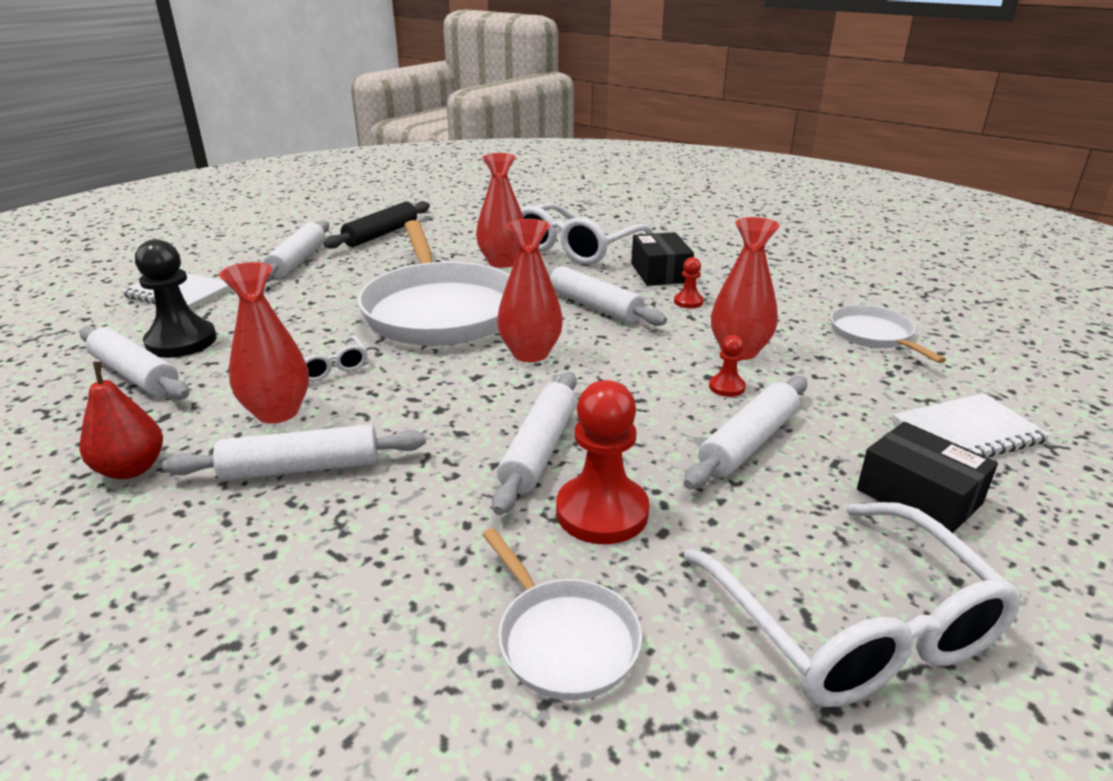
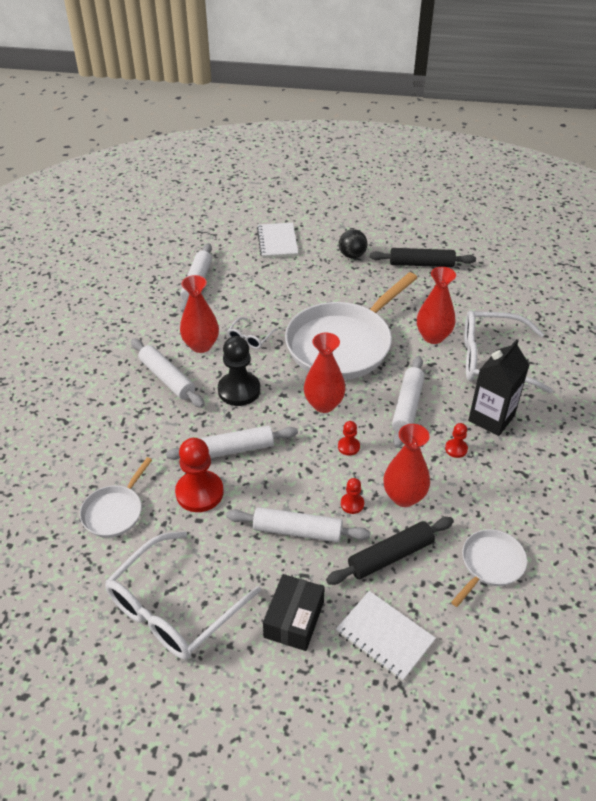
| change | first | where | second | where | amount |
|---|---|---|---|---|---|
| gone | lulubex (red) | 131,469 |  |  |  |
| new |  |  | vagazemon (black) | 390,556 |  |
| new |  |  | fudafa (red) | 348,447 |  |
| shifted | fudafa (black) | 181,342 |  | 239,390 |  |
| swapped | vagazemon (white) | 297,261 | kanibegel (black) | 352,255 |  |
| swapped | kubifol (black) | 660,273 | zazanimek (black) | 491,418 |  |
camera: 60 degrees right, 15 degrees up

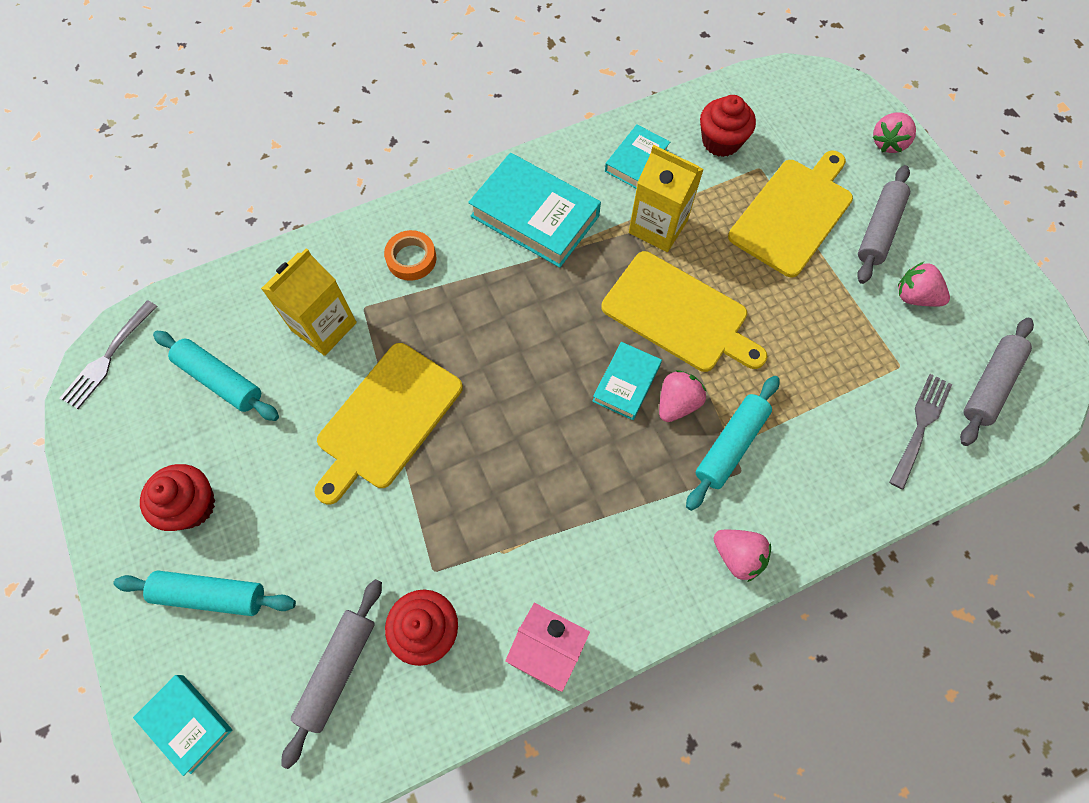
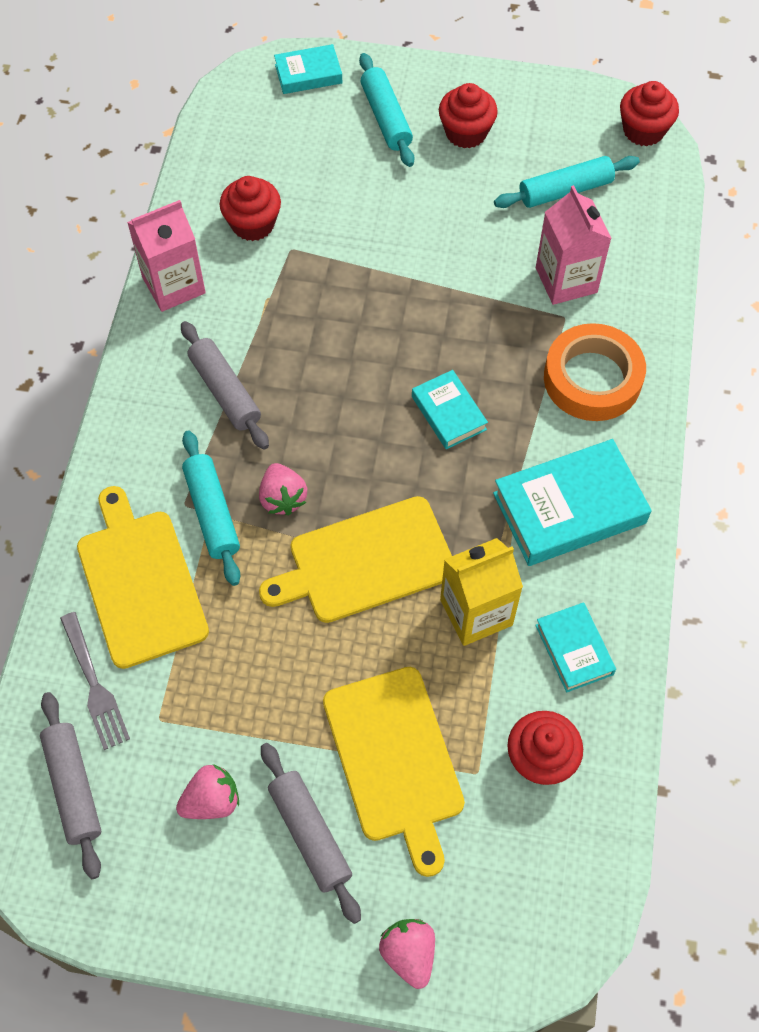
| change | first | where | second | where | amount |
|---|---|---|---|---|---|
| gone | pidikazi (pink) | 737,556 |  |  |  |
| shifted | vagazemon (grey) | 338,670 |  | 225,391 |  |
| shifted | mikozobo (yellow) | 387,419 |  | 140,582 |  |
| shifted | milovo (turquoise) | 626,383 |  | 449,413 |  |
| swapped | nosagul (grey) | 108,356 | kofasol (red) | 643,130 |  |
| repainted | zazanimek (yellow) | 324,326 | zazanimek (pink) | 566,280 |  |
| rotated | vagazemon (turquoise) | 211,594 |  | 386,118 | 60 degrees counterclockwise |
| scaled | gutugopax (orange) | 411,258 |  | 592,379 | x1.76 |
camera: 125 degrees right, 5 degrees down

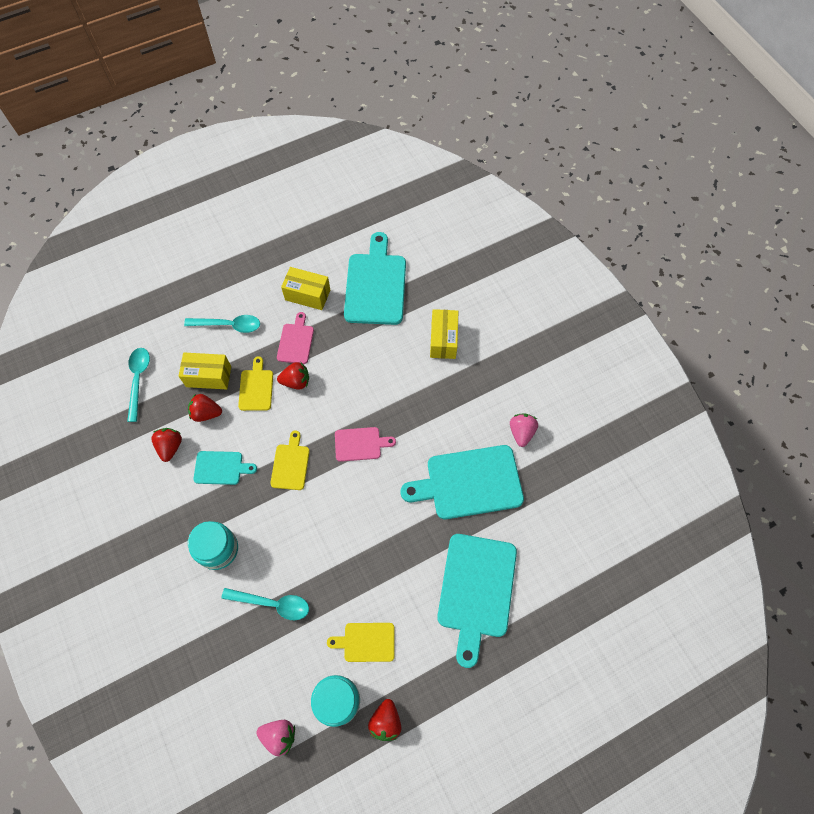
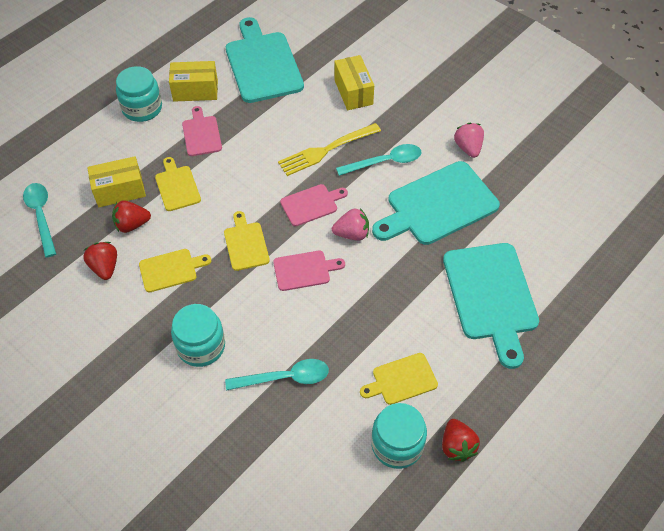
| change | first | where | second | where | amount |
|---|---|---|---|---|---|
| gone | pidikazi (red) | 296,381 |  |  |  |
| new |  |  | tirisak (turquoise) | 142,108 |  |
| new |  |  | mikozobo (pink) | 304,270 |  |
| new |  |  | nosagul (yellow) | 326,150 |  |
| shifted | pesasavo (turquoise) | 229,325 |  | 385,162 |  |
| shifted | pidikazi (pink) | 279,735 |  | 352,234 |  |
| repainted | mikozobo (turquoise) | 221,468 | mikozobo (yellow) | 171,270 |  |
camera: 20 degrees left, 10 degrees down

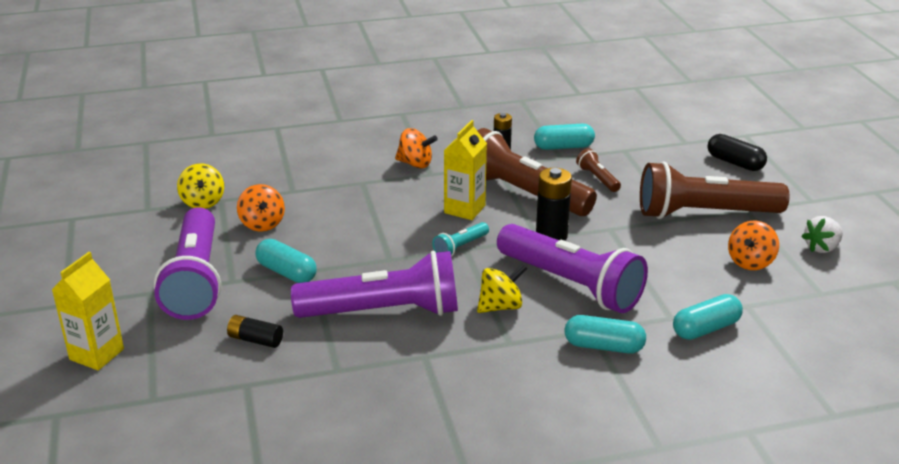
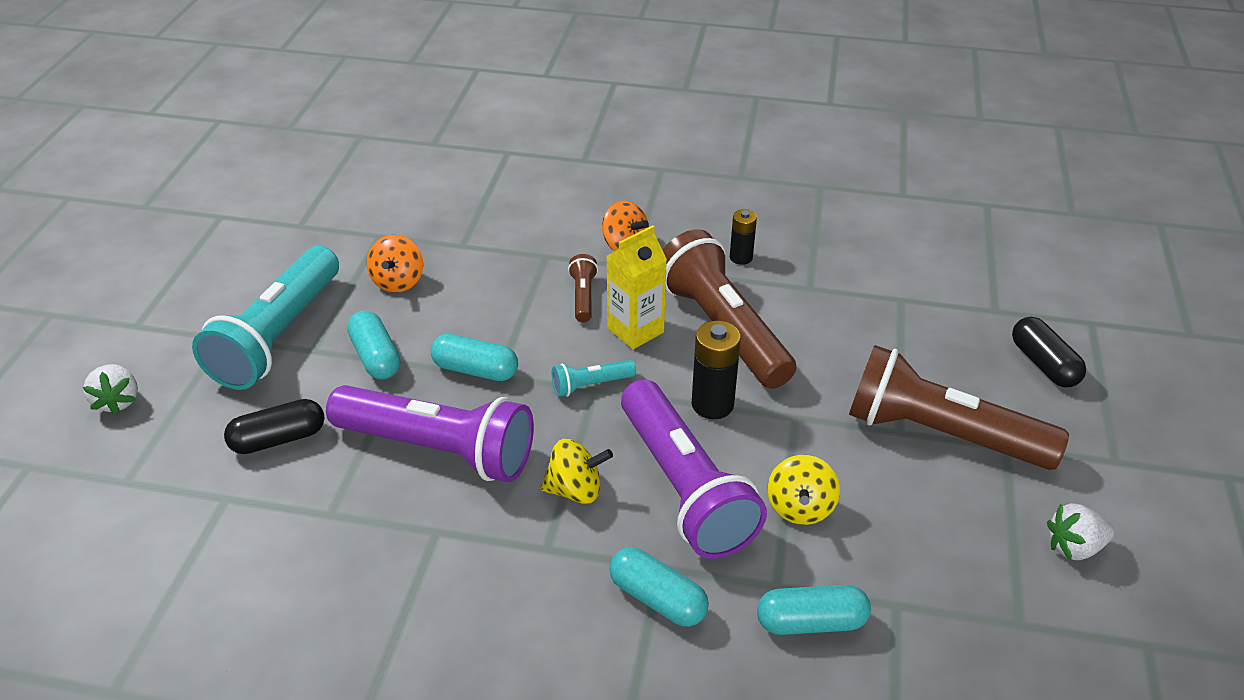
| change | first | where | second | where | amount |
|---|---|---|---|---|---|
| gone | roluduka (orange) | 750,262 |  |  |  |
| shifted | roluduka (yellow) | 203,202 |  | 800,507 |  |
| shifted | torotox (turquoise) | 563,147 |  | 475,370 |  |
| shifted | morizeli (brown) | 597,178 |  | 583,296 |  |
| swapped | zazanimek (yellow) | 97,354 | pidikazi (white) | 118,401 |  |
| swapped | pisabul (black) | 255,340 | torotox (black) | 279,439 |  |
| repainted | morizeli (purple) | 195,280 | morizeli (turquoise) | 278,336 |  |
camera: 25 degrees right, 10 degrees up

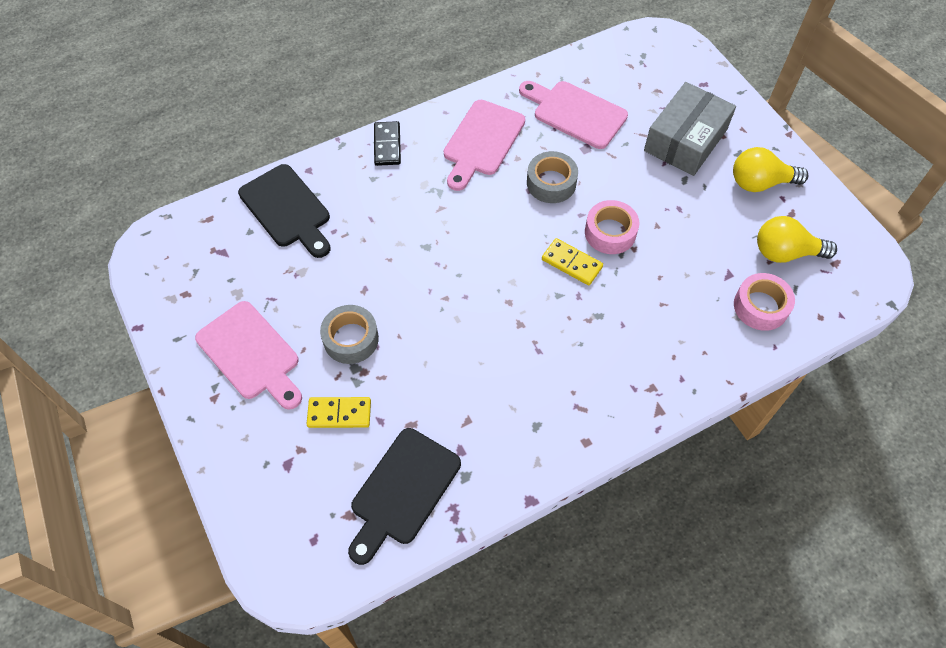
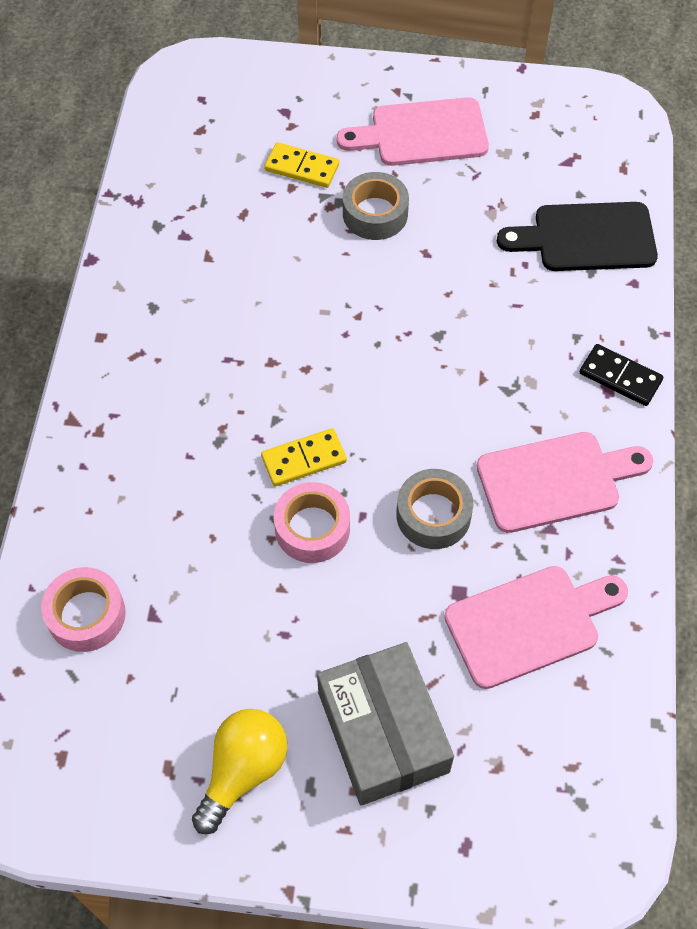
| change | first | where | second | where | amount |
|---|---|---|---|---|---|
| gone | mikozobo (black) | 403,491 |  |  |  |
| gone | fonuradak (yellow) | 785,252 |  |  |  |
| rotated | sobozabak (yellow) | 339,413 |  | 302,168 | 75 degrees clockwise |
| rotated | mikozobo (pink) | 482,142 |  | 555,480 | 105 degrees clockwise |
camera: 125 degrees right, 0 degrees up

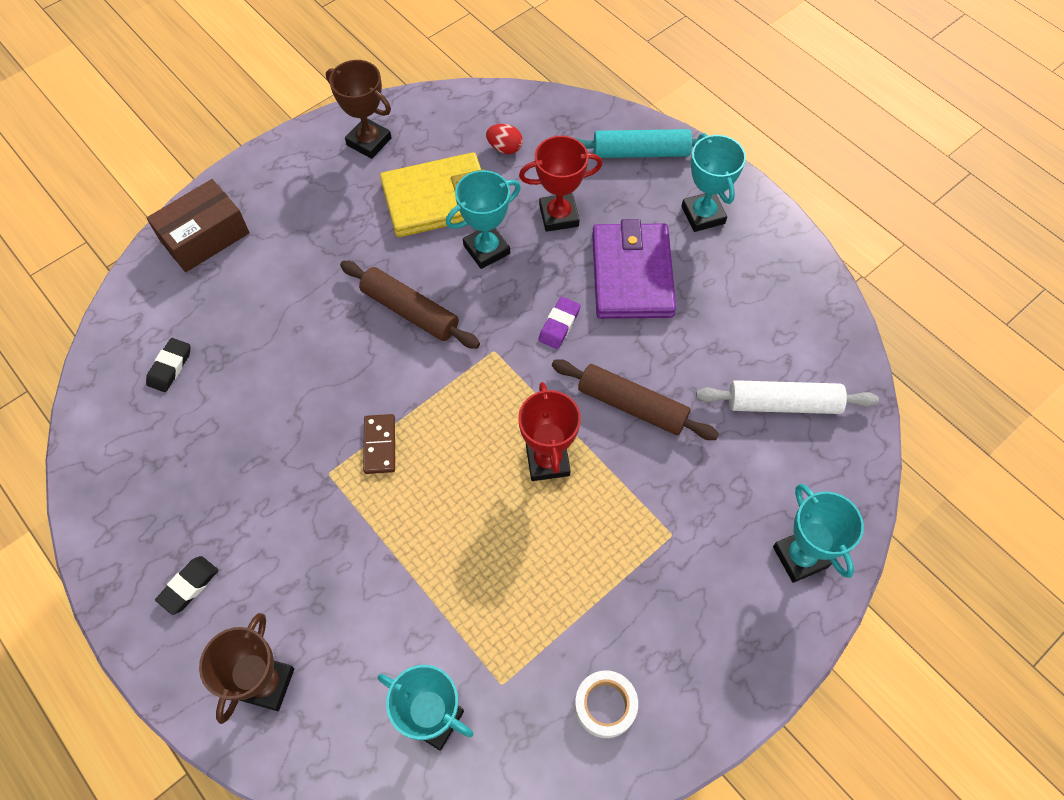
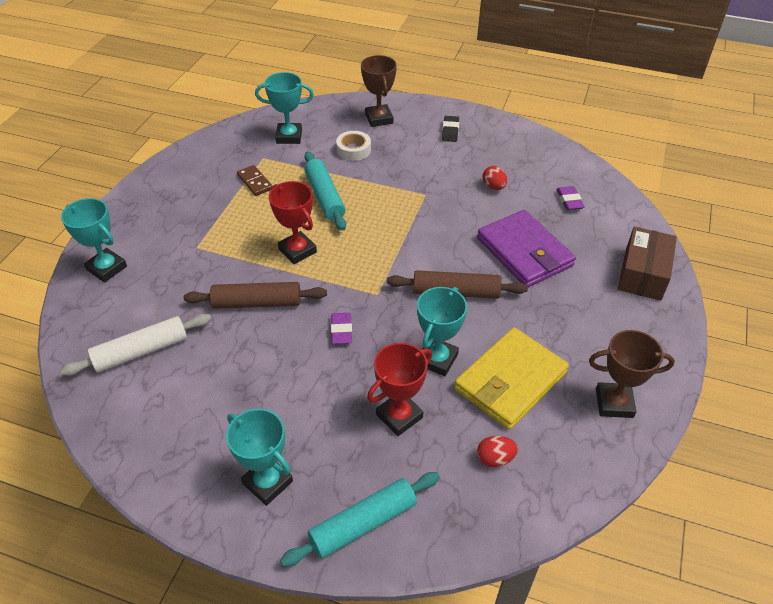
| change | first | where | second | where | amount |
|---|---|---|---|---|---|
| new |  |  | vagazemon (turquoise) | 325,197 |  |
| new |  |  | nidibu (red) | 493,187 |  |
| shifted | sobozabak (brown) | 379,445 |  | 255,182 |  |
| shifted | gutugopax (white) | 605,705 |  | 353,150 |  |
| shifted | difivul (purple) | 632,274 |  | 524,252 |  |
| repainted | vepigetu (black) | 170,367 | vepigetu (purple) | 569,201 |  |
camera: 150 degrees right, 15 degrees down

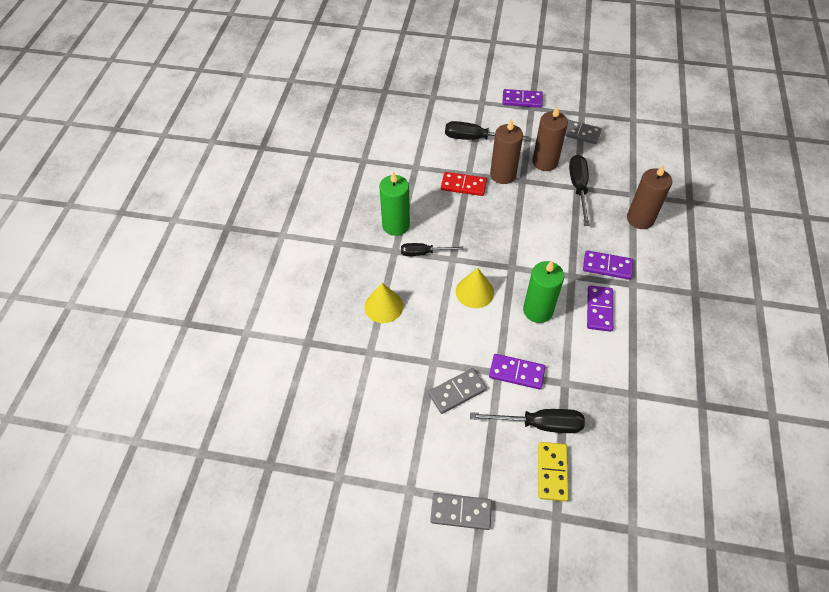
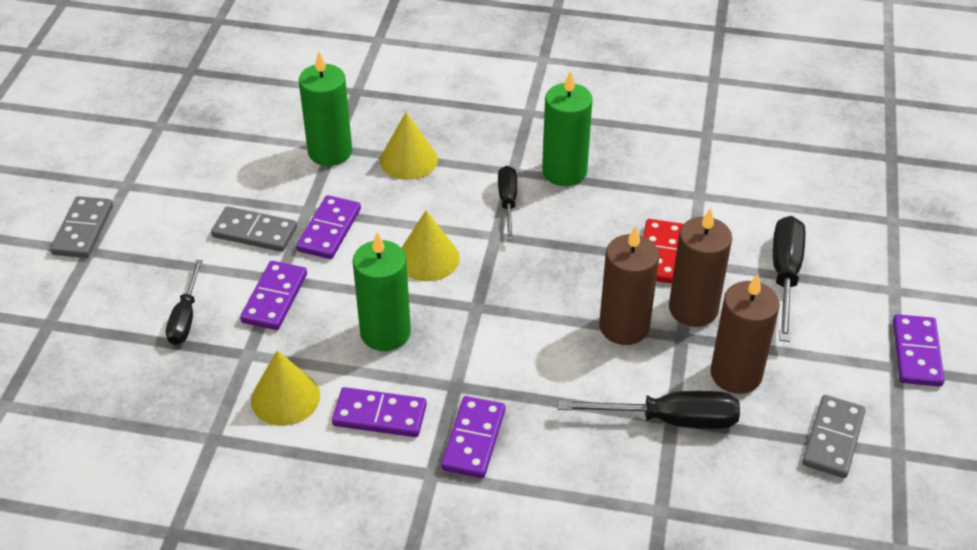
| change | first | where | second | where | amount |
|---|---|---|---|---|---|
| gone | sobozabak (yellow) | 552,472 |  |  |  |
| new |  |  | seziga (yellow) | 285,398 |  |
| new |  |  | sobozabak (purple) | 329,230 |  |
| new |  |  | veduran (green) | 330,152 |  |
| shifted | veduran (brown) | 640,219 |  | 624,327 |  |
| rotated | sobozabak (grey) | 457,392 |  | 254,232 | 45 degrees counterclockwise |
| scaled | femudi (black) | 539,424 |  | 185,317 | x0.66 |
camera: 90 degrees right, 10 degrees down

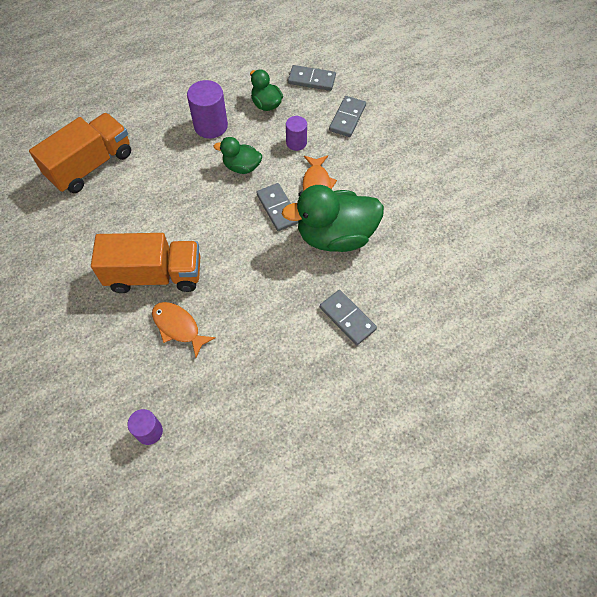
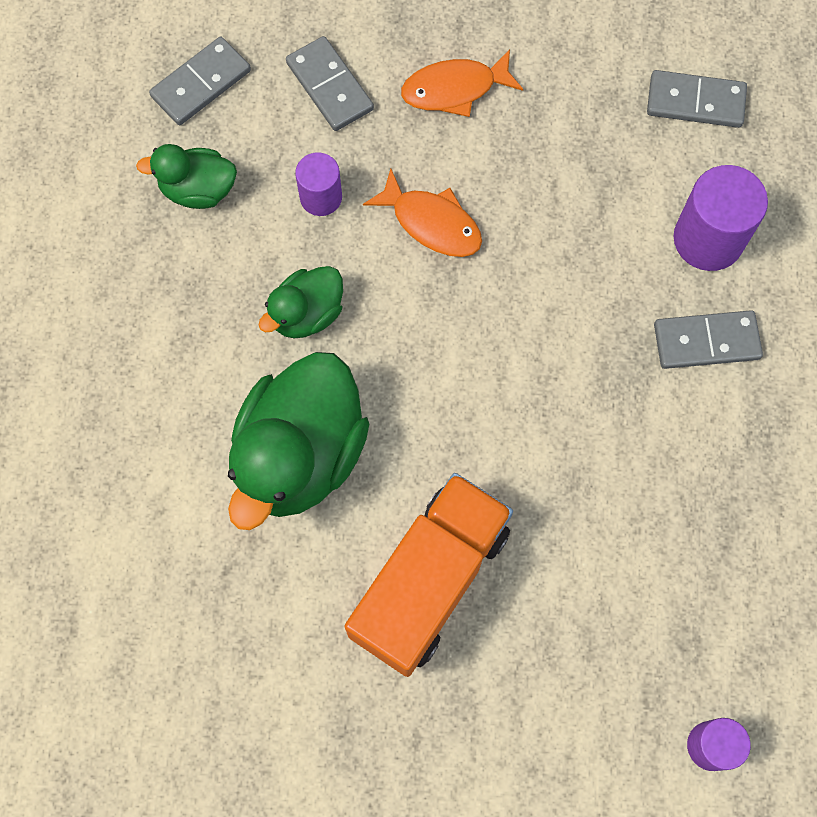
| change | first | where | second | where | amount |
|---|---|---|---|---|---|
| gone | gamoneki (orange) | 91,165 |  |  |  |
| shifted | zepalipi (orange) | 178,327 |  | 454,89 |  |
| shifted | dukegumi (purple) | 211,126 |  | 708,239 |  |
| shifted | sobozabak (grey) | 278,208 |  | 695,101 |  |
| shifted | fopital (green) | 335,236 |  | 300,455 |  |
camera: 55 degrees left, 10 degrees up

